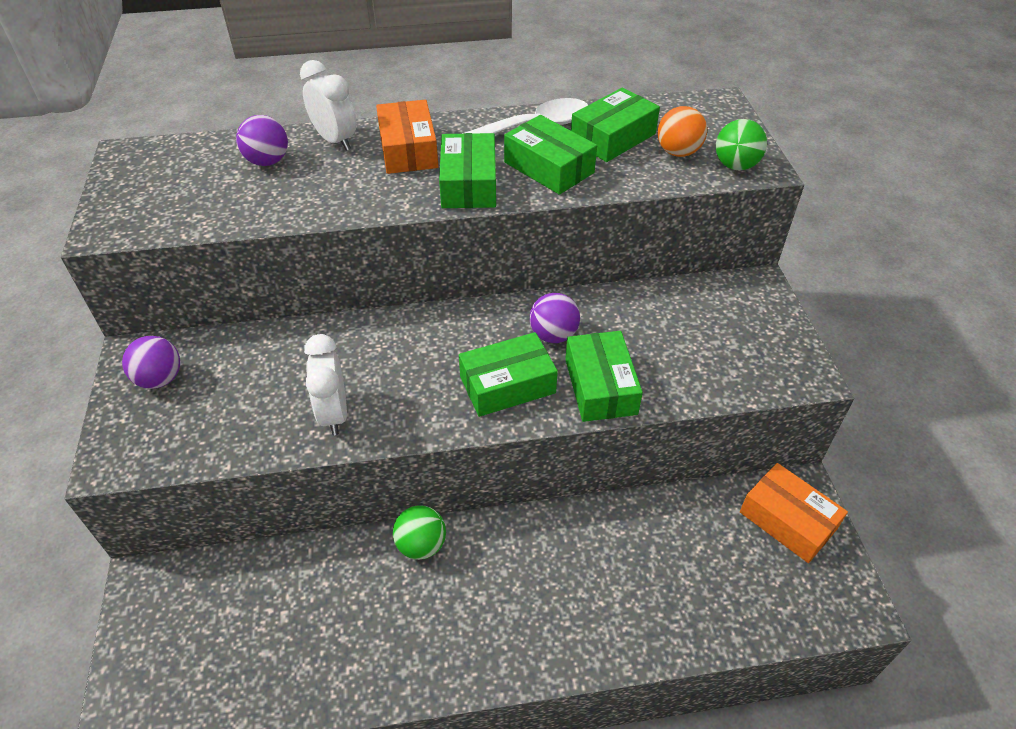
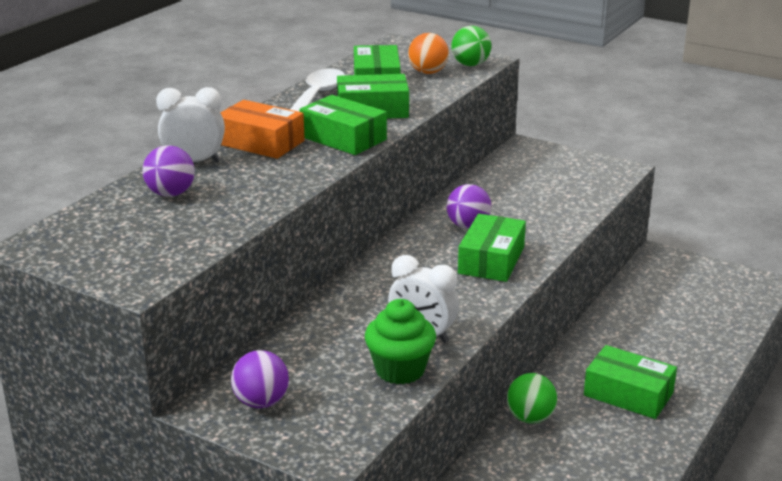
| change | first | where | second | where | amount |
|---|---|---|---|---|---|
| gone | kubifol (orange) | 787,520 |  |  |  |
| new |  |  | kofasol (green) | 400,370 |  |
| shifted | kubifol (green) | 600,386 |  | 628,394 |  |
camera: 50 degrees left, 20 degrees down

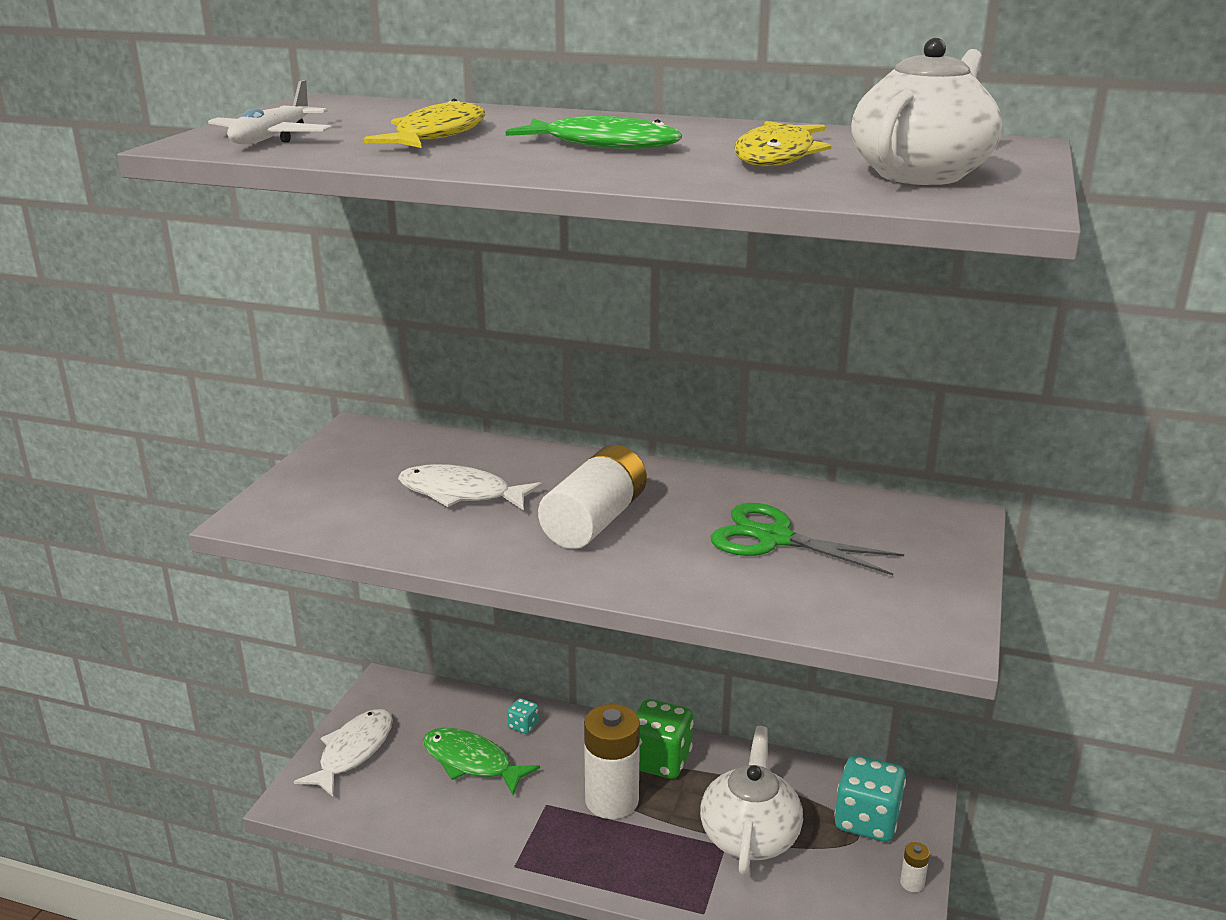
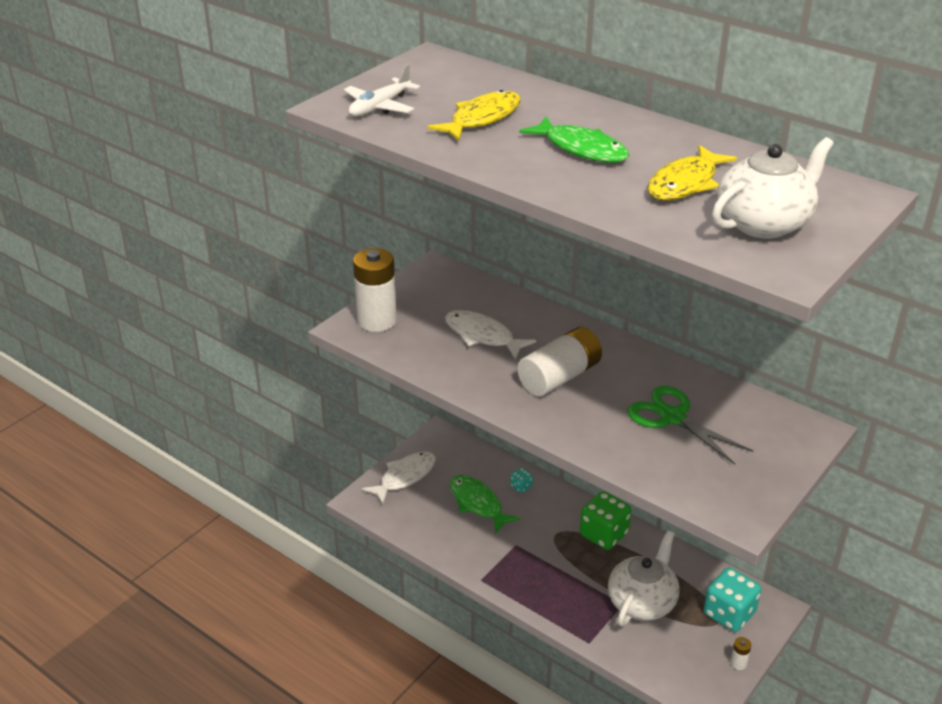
| change | first | where | second | where | amount |
|---|---|---|---|---|---|
| shifted | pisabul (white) | 611,800 |  | 377,321 |  |
camera: 20 degrees right, 10 degrees up

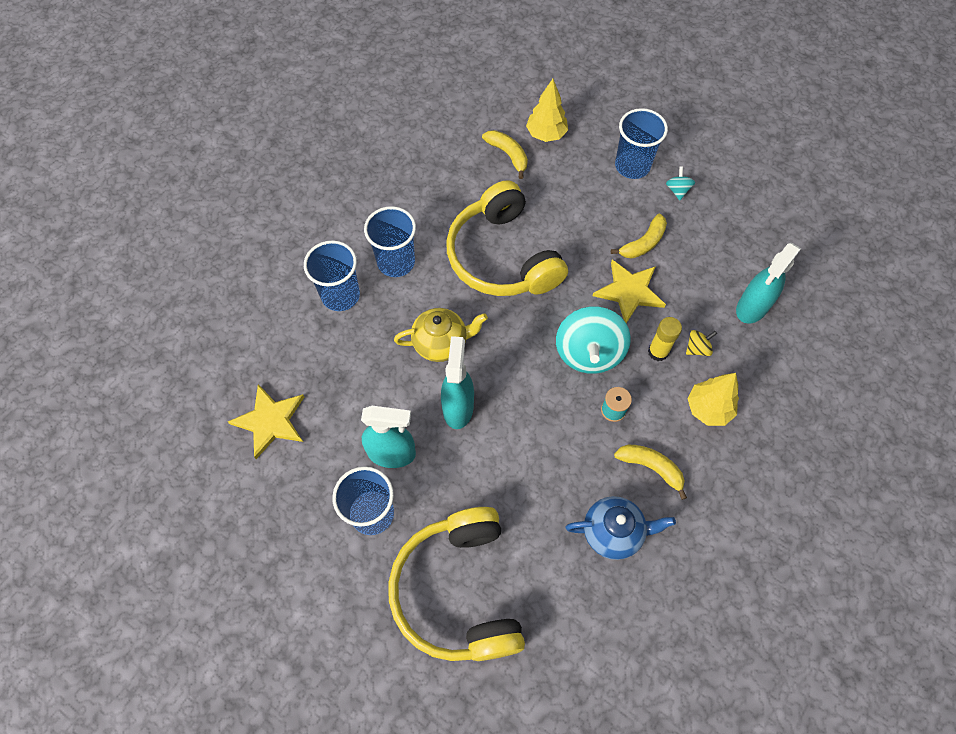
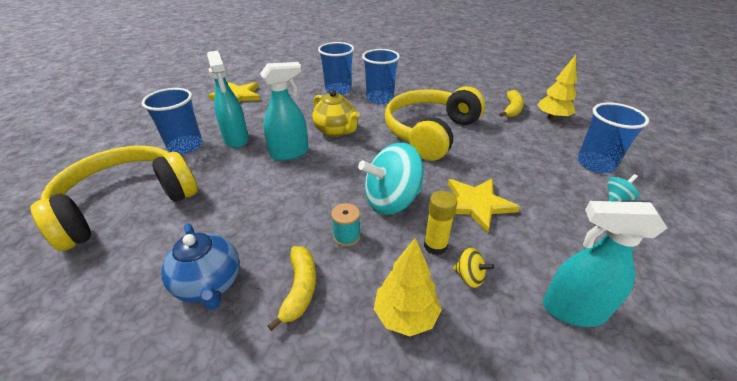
| change | first | where | second | where | amount |
|---|---|---|---|---|---|
| gone | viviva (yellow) | 643,243 |  |  |  |
camera: 60 degrees right, 25 degrees down

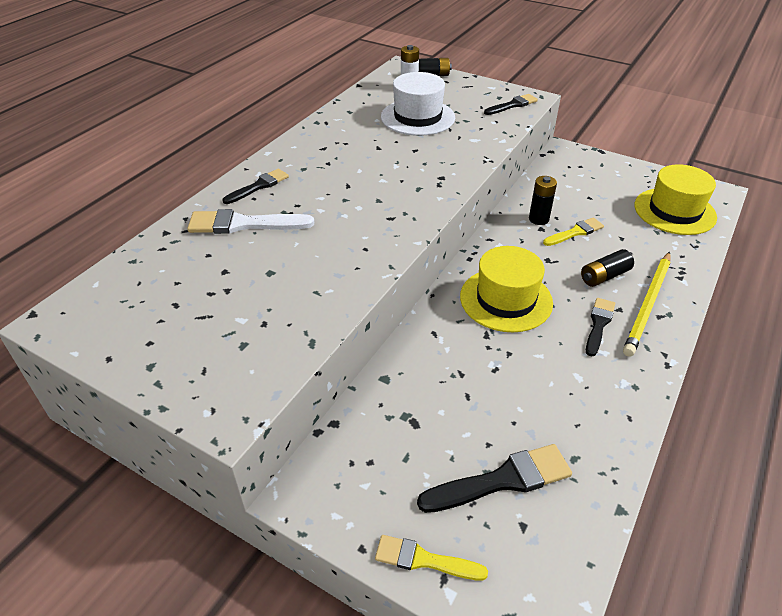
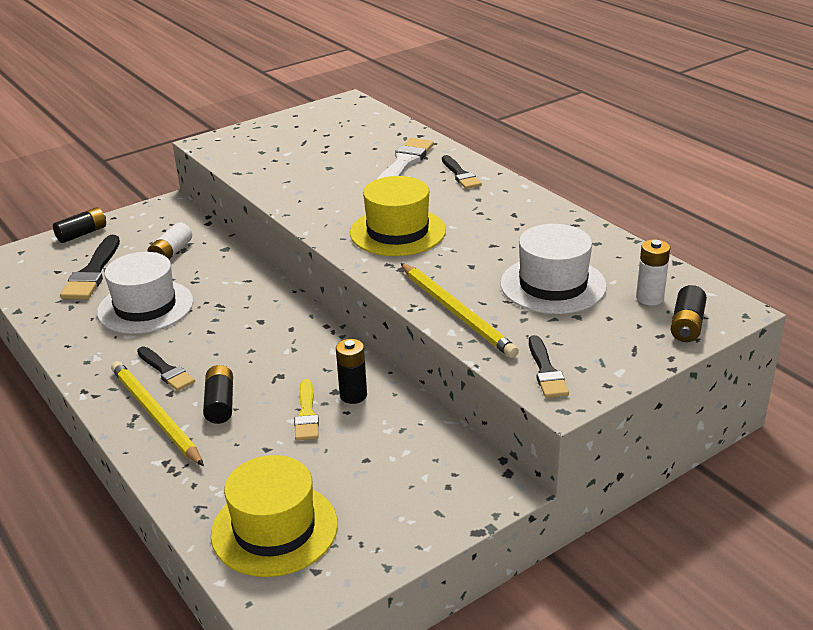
| change | first | where | second | where | amount |
|---|---|---|---|---|---|
| new |  |  | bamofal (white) | 145,307 |  |
| new |  |  | pisabul (white) | 171,253 |  |
| new |  |  | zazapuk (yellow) | 456,312 |  |
| shifted | bamofal (yellow) | 506,299 |  | 397,232 |  |
| swapped | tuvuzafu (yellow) | 424,560 | pisabul (black) | 82,234 |  |
camera: 115 degrees right, 10 degrees down

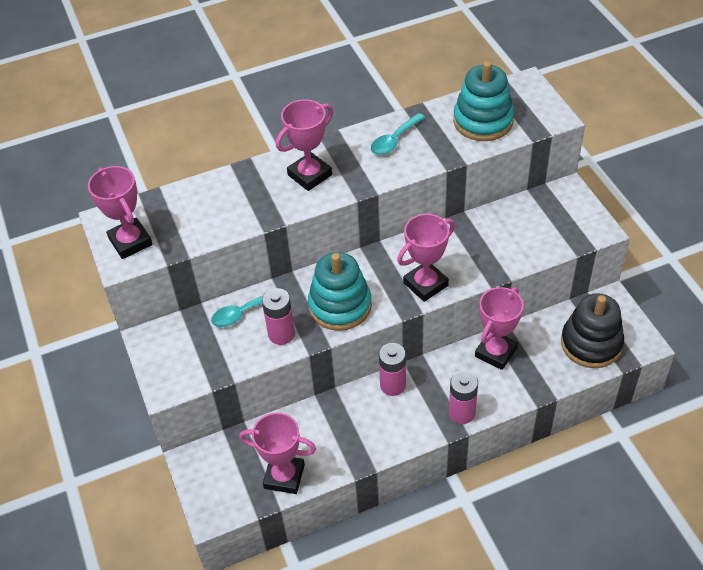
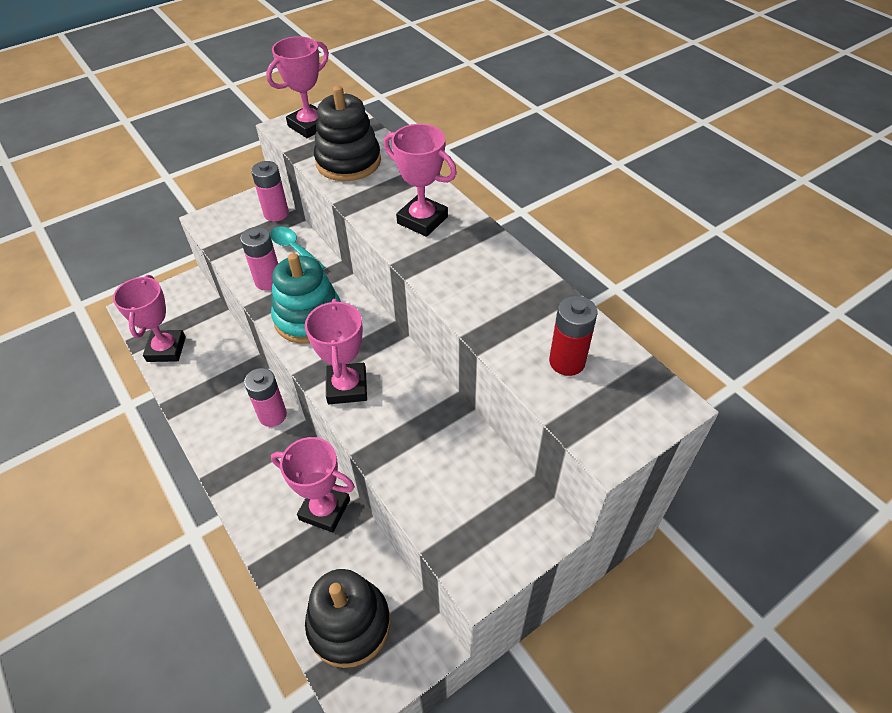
| change | first | where | second | where | amount |
|---|---|---|---|---|---|
| gone | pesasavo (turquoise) | 394,140 |  |  |  |
| new |  |  | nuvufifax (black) | 348,162 |  |
| shifted | pisabul (pink) | 462,413 |  | 276,213 |  |
| swapped | nuvufifax (turquoise) | 483,121 | pisabul (red) | 567,362 |  |
| rotated | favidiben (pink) | 425,284 |  | 347,387 | 45 degrees clockwise |
camera: 75 degrees right, 0 degrees up

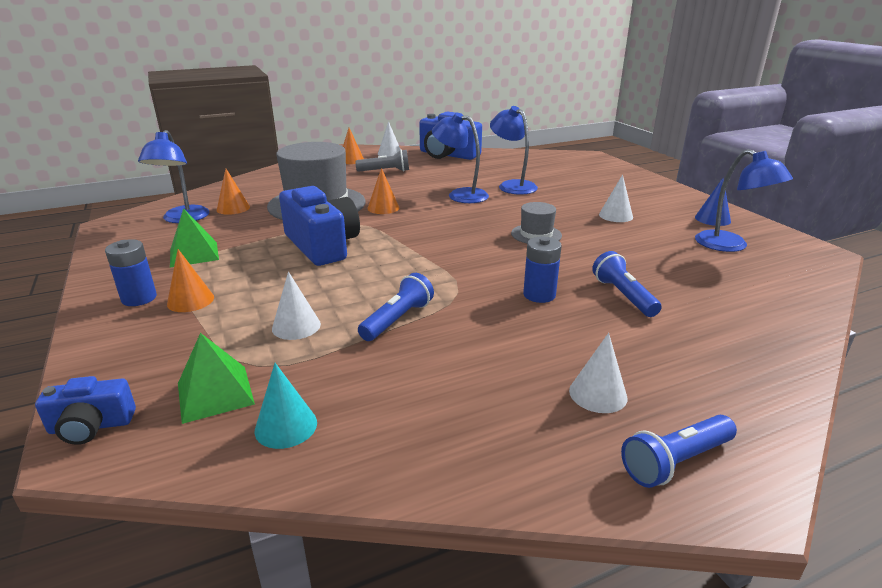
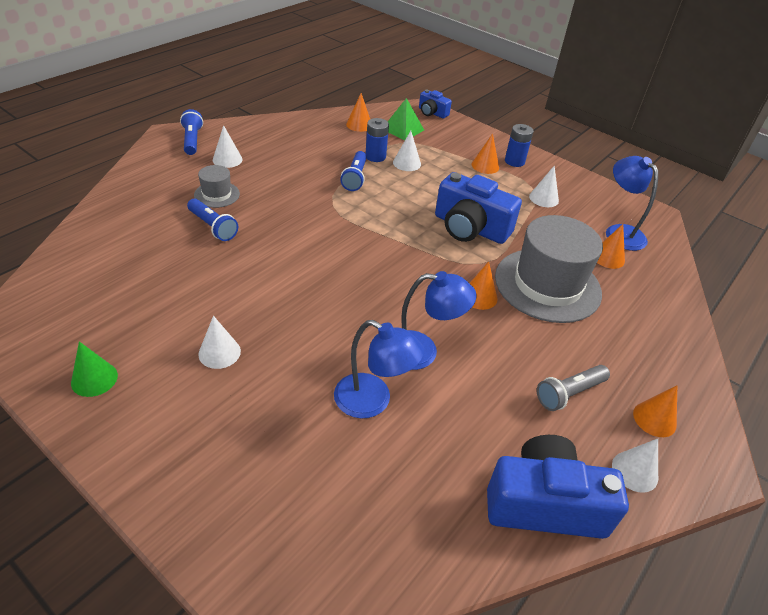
| change | first | where | second | where | amount |
|---|---|---|---|---|---|
| gone | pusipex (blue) | 730,246 |  |  |  |
| shifted | bamofal (grey) | 536,234 |  | 217,194 |  |
| shifted | pisabul (blue) | 539,295 |  | 375,156 |  |
| swapped | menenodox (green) | 194,254 | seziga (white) | 544,198 |  |
| repainted | seziga (turquoise) | 286,426 | seziga (orange) | 359,125 |  |
| repainted | seziga (blue) | 712,219 | seziga (green) | 94,379 |  |
| rotated | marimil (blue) | 91,426 |  | 432,113 | 105 degrees counterclockwise |
| rotated | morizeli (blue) | 676,461 |  | 192,140 | 45 degrees counterclockwise |
camera: 150 degrees right, 15 degrees up

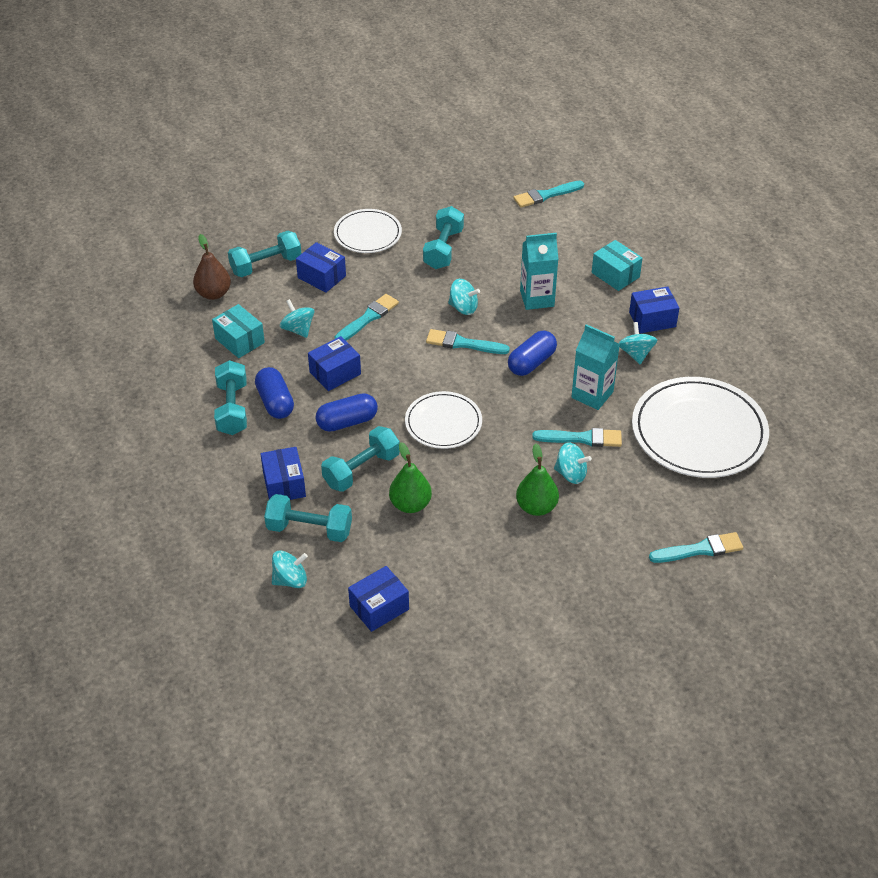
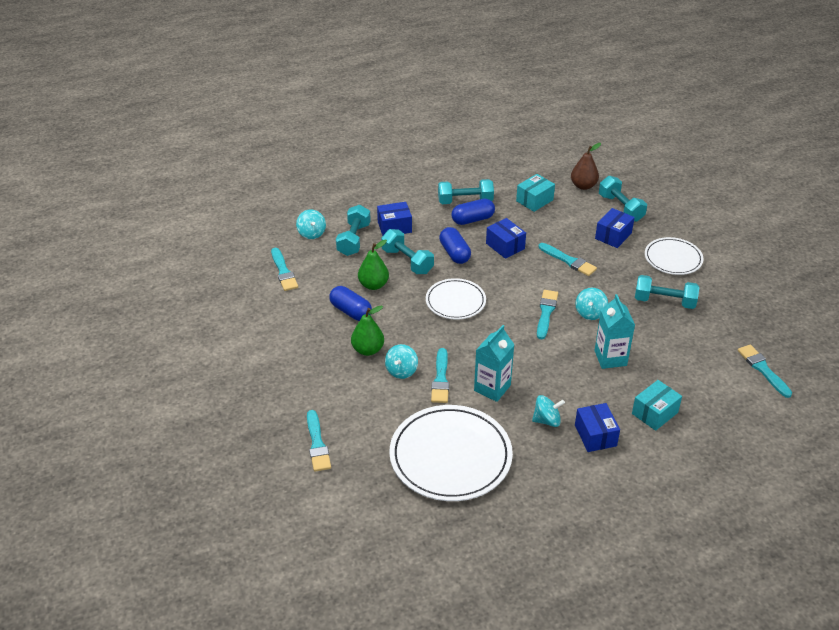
| change | first | where | second | where | amount |
|---|---|---|---|---|---|
| gone | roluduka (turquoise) | 298,329 |  |  |  |
| shifted | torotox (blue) | 531,362 |  | 350,311 |  |
| swapped | kubifol (blue) | 379,608 | tuvuzafu (turquoise) | 283,272 |  |
camera: 90 degrees right, 5 degrees down

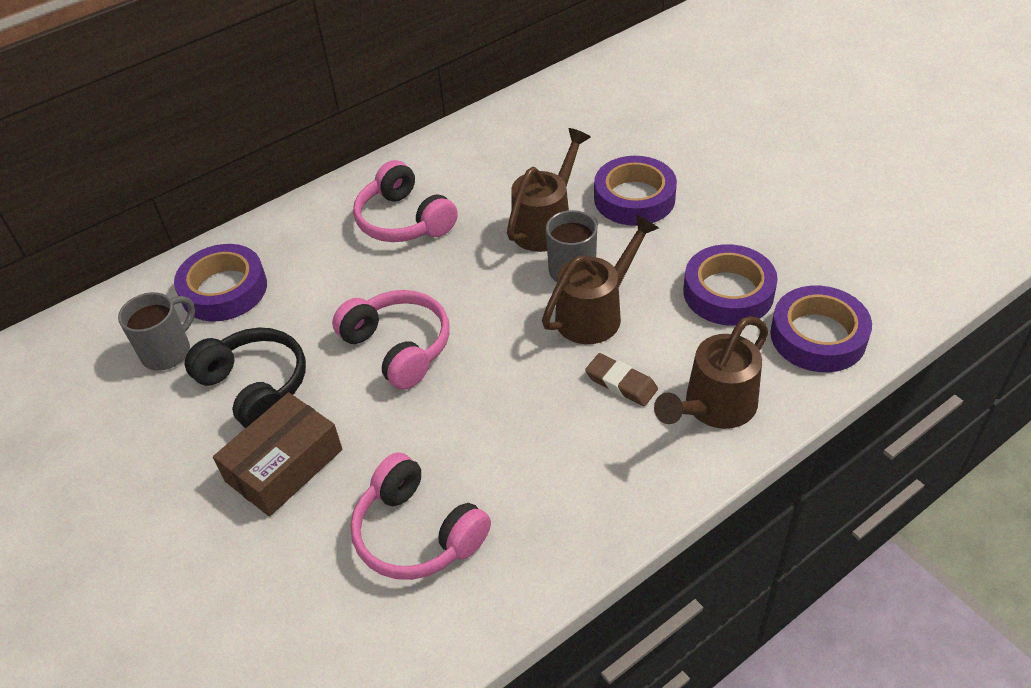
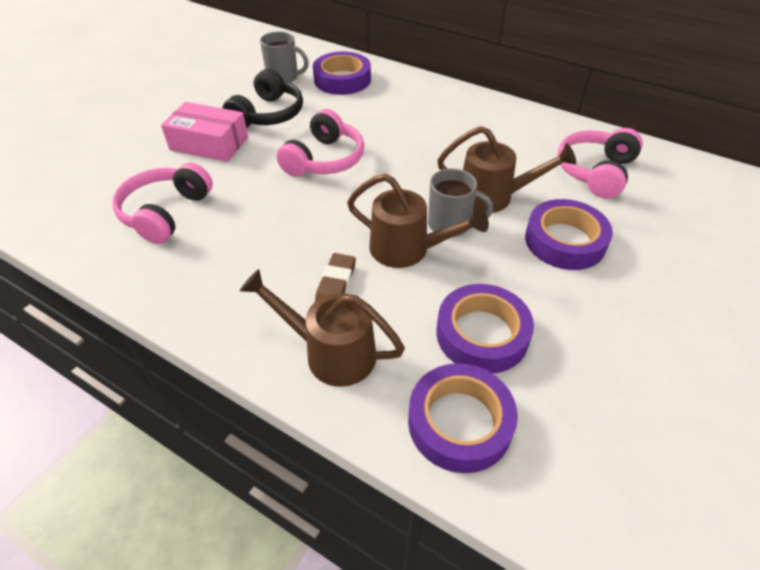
| change | first | where | second | where | amount |
|---|---|---|---|---|---|
| shifted | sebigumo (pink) | 404,220 |  | 595,172 |  |
| repainted | kubifol (brown) | 284,465 | kubifol (pink) | 209,143 |  |
camera: 65 degrees right, 0 degrees up

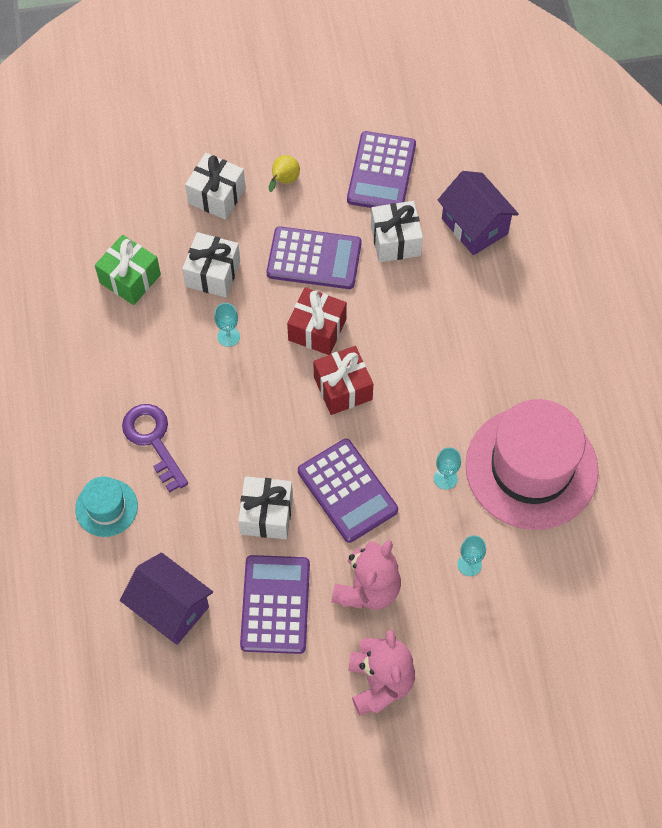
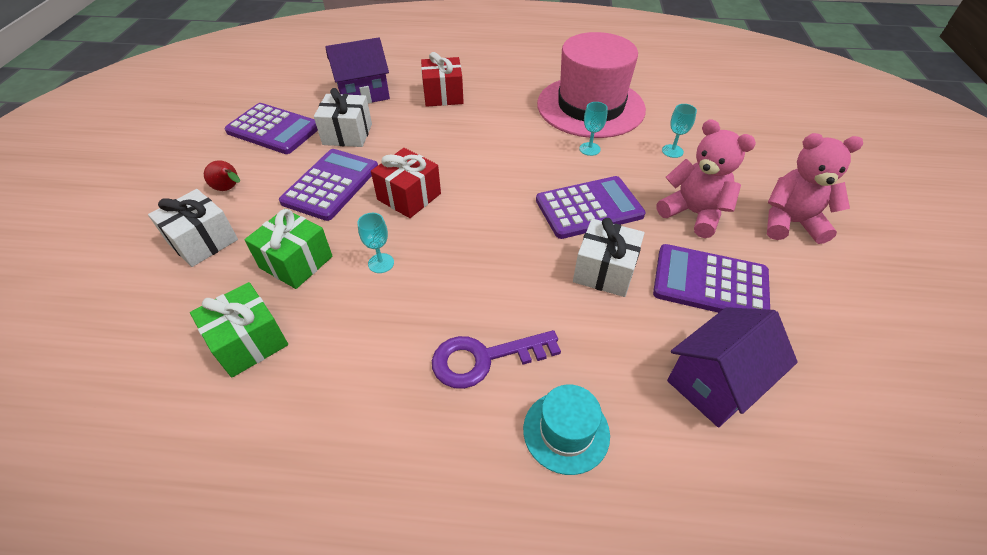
| change | first | where | second | where | amount |
|---|---|---|---|---|---|
| shifted | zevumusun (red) | 343,388 |  | 443,95 |  |
| repainted | zevumusun (white) | 213,274 | zevumusun (green) | 296,262 |  |
| repainted | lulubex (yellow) | 284,181 | lulubex (red) | 229,189 |  |
camera: 75 degrees left, 15 degrees down

